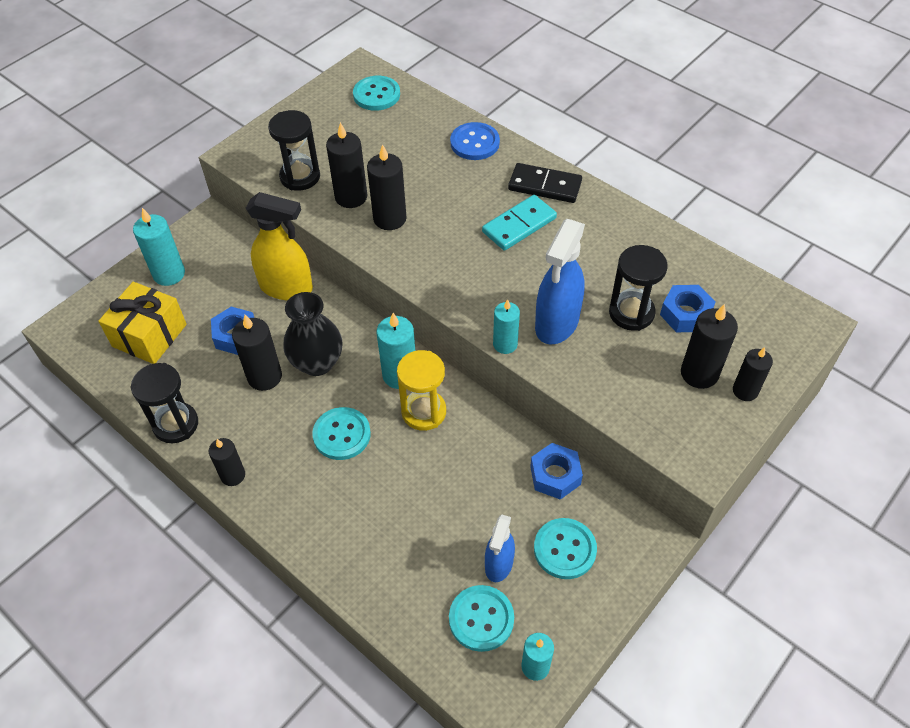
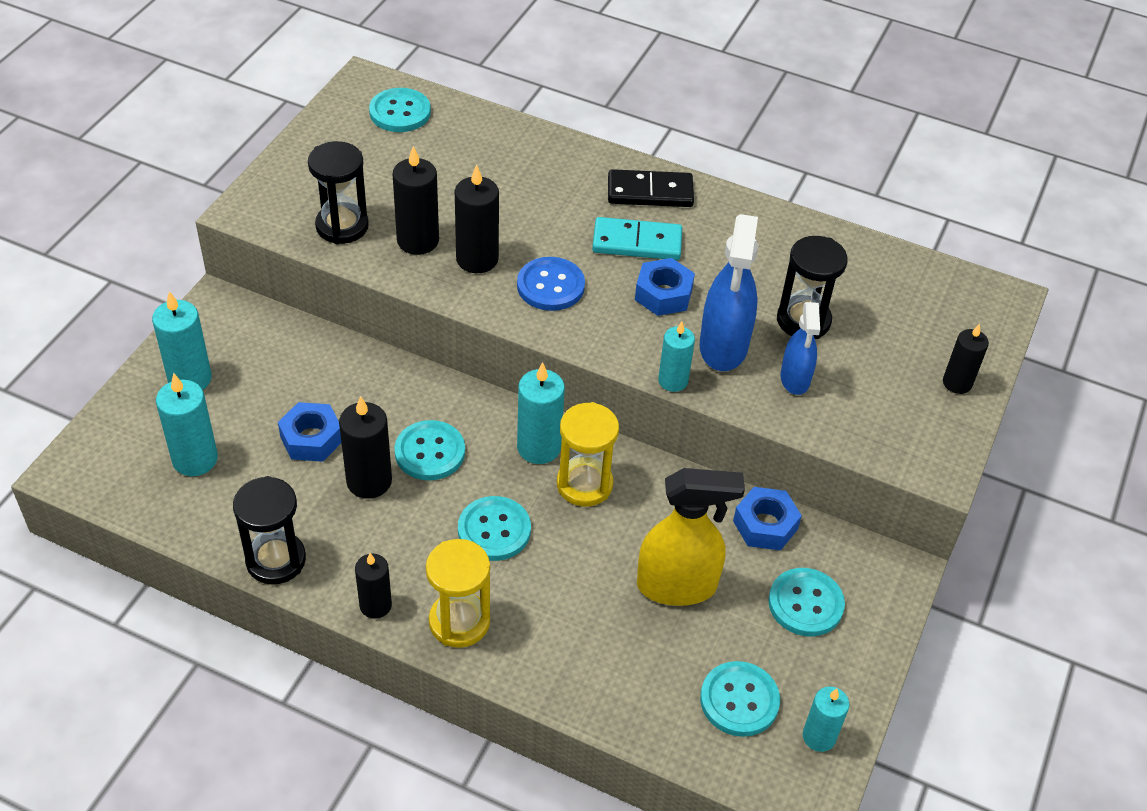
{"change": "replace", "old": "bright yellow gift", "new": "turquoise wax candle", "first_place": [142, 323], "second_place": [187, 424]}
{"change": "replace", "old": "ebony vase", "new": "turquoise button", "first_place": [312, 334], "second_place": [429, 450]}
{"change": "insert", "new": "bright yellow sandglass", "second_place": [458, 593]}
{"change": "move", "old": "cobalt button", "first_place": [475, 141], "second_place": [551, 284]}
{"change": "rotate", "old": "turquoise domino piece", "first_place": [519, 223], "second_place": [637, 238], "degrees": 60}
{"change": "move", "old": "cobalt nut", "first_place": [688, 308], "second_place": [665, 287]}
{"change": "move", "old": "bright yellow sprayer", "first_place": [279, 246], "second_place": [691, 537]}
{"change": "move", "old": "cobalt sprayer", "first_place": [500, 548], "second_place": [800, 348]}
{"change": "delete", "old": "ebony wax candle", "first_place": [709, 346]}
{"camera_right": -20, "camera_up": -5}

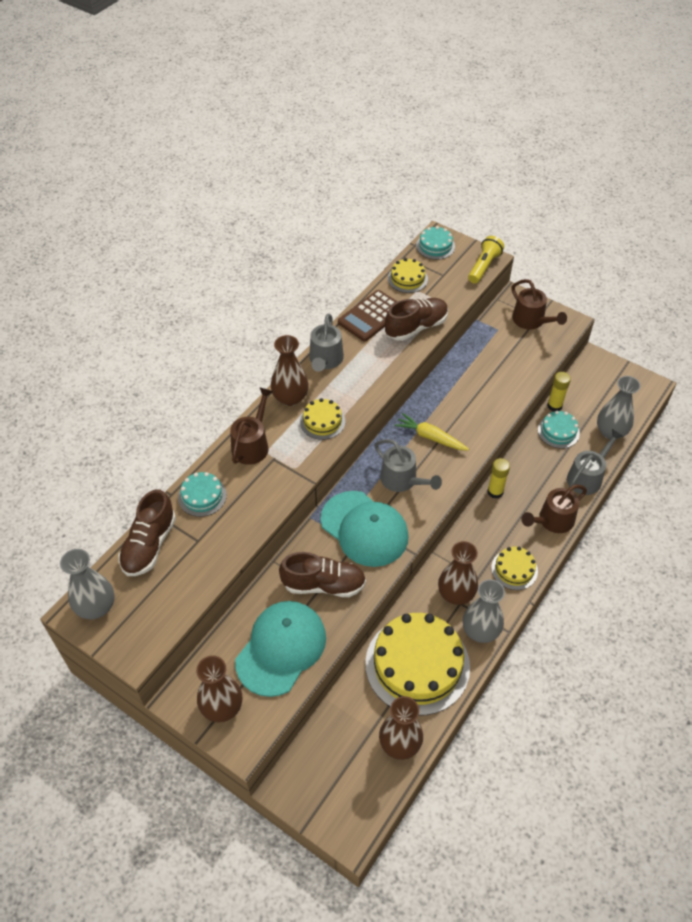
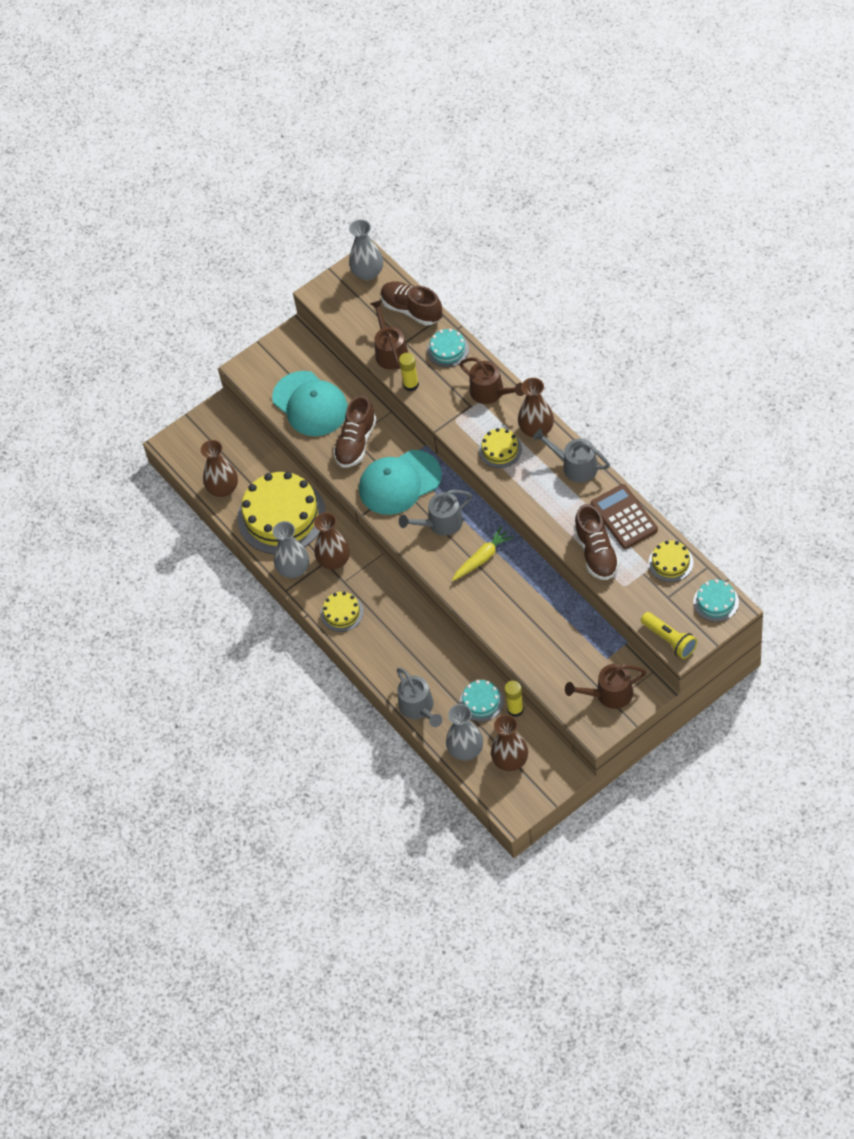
{"change": "move", "old": "brown watering can", "first_place": [554, 508], "second_place": [389, 335]}
{"change": "move", "old": "bright yellow stick of glue", "first_place": [498, 478], "second_place": [409, 372]}
{"change": "move", "old": "brown vase", "first_place": [219, 688], "second_place": [509, 743]}
{"camera_right": 115, "camera_up": 5}

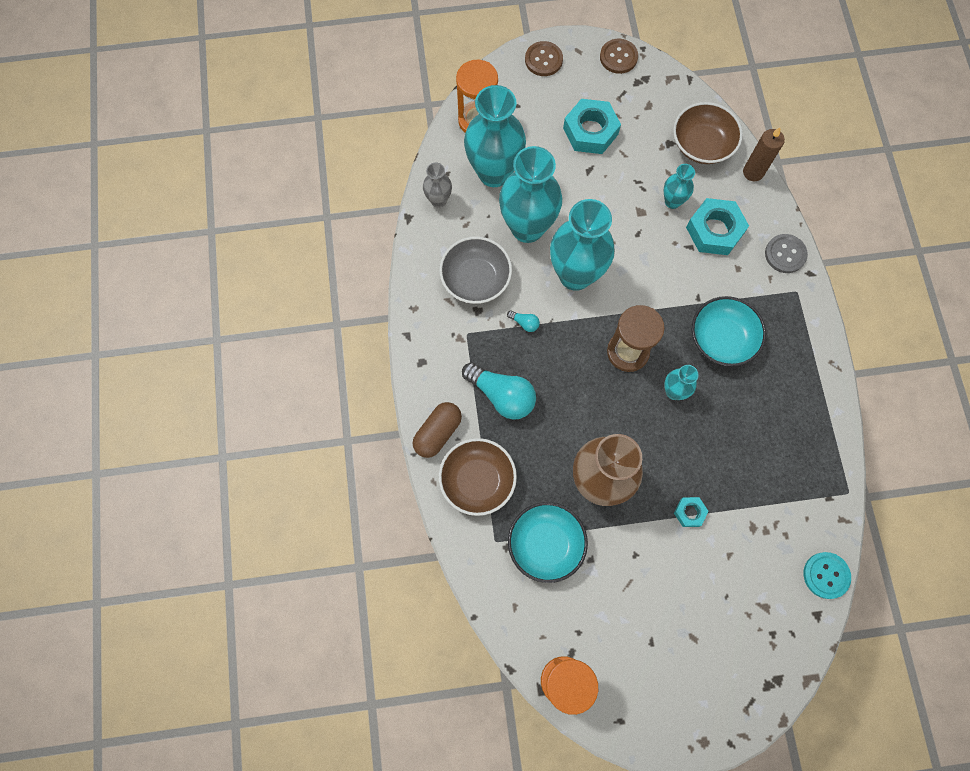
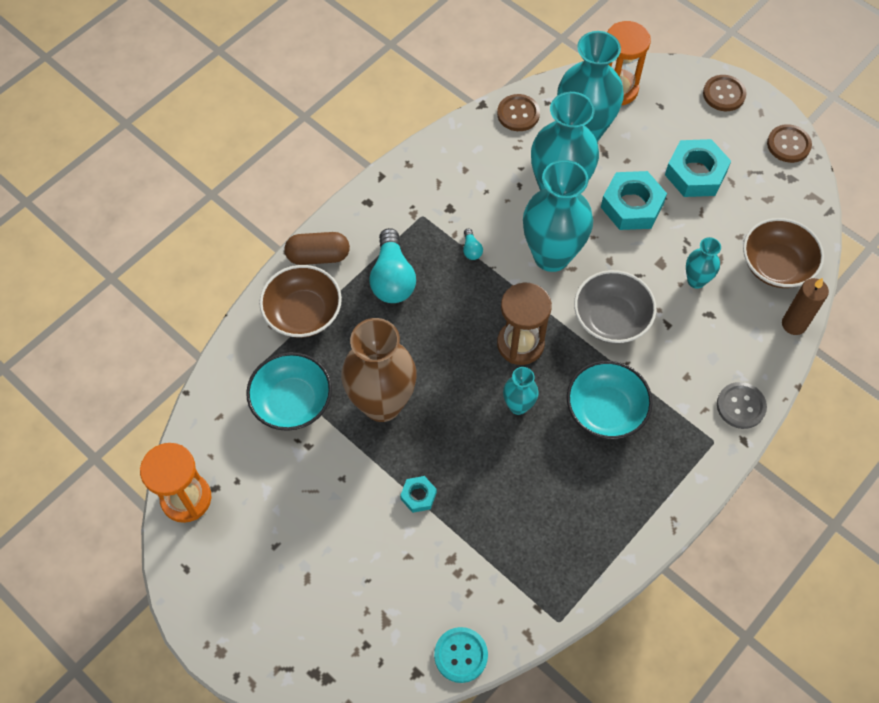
{"change": "replace", "old": "gray vase", "new": "brown button", "first_place": [437, 185], "second_place": [518, 112]}
{"change": "move", "old": "gray bowl", "first_place": [475, 270], "second_place": [615, 306]}
{"change": "move", "old": "turquoise nut", "first_place": [717, 226], "second_place": [634, 200]}
{"camera_right": 50, "camera_up": -10}

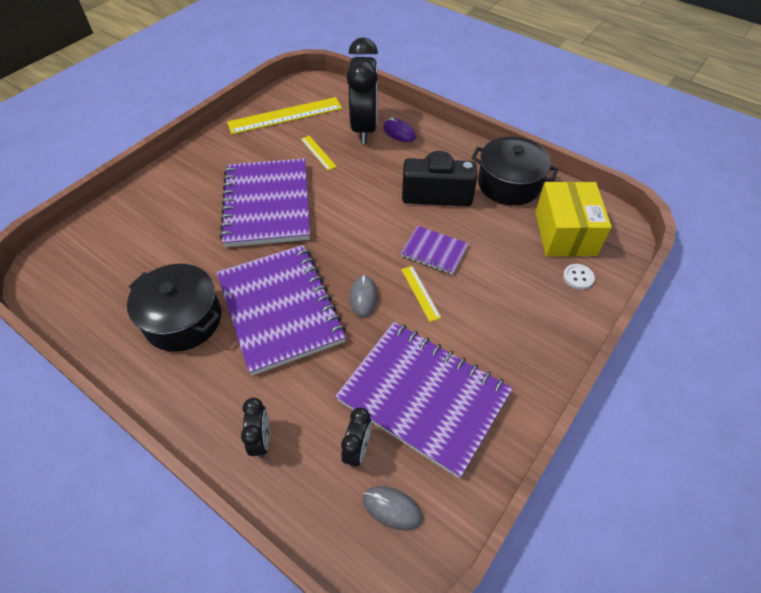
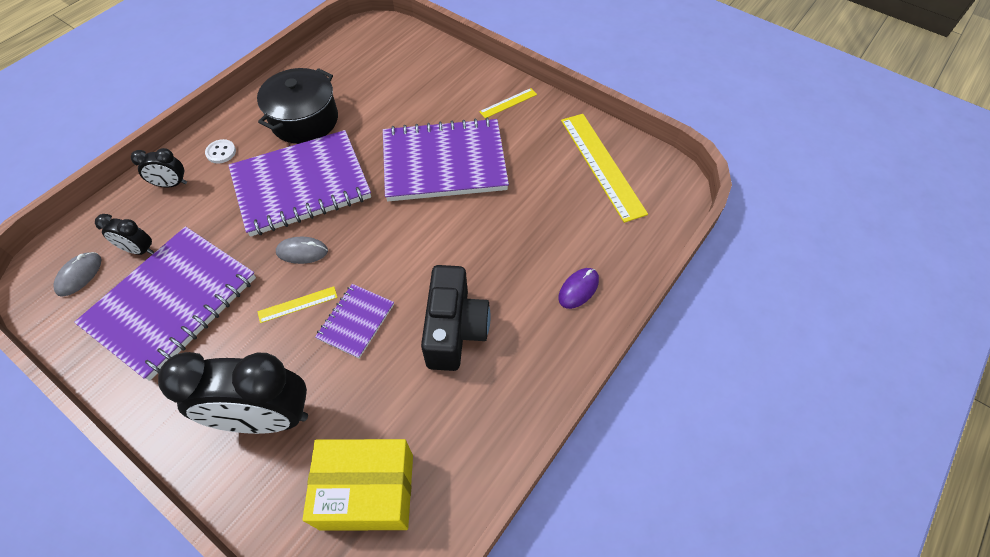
{"change": "move", "old": "ebony clock", "first_place": [362, 90], "second_place": [233, 393]}
{"change": "move", "old": "pure white button", "first_place": [579, 277], "second_place": [220, 151]}
{"change": "move", "old": "bright yellow straightedge", "first_place": [319, 153], "second_place": [508, 103]}
{"change": "delete", "old": "ebony cooking pot", "first_place": [514, 171]}
{"camera_right": 90, "camera_up": 5}

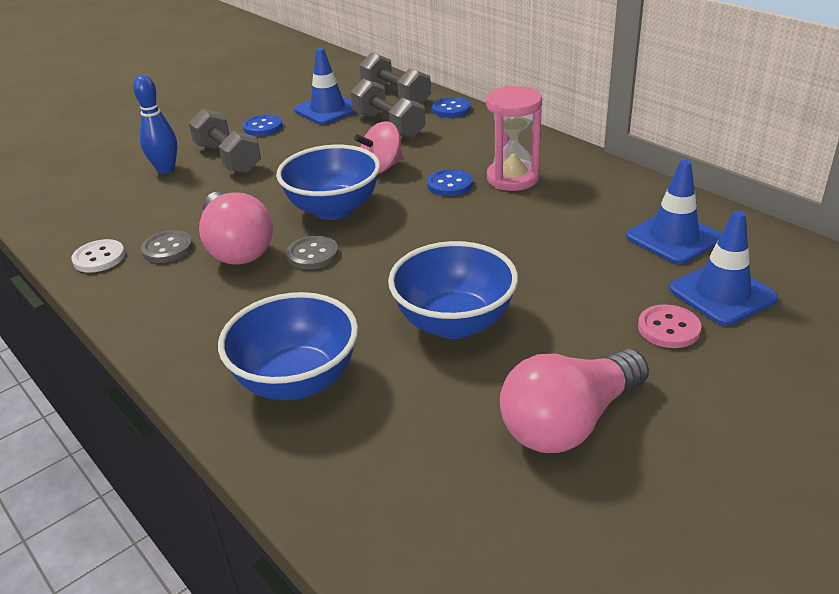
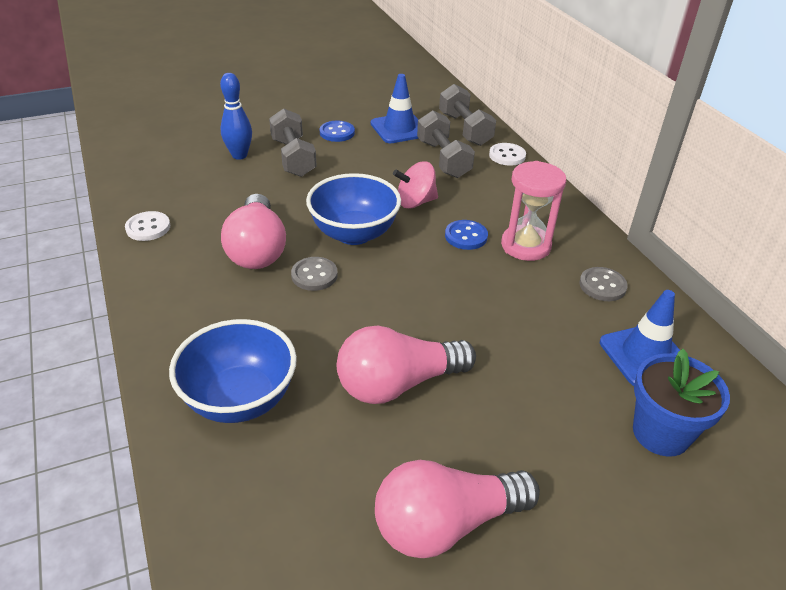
{"change": "replace", "old": "cobalt bowl", "new": "rose-pink light bulb", "first_place": [453, 290], "second_place": [406, 364]}
{"change": "recolor", "old": "cobalt button", "new": "pure white button", "first_place": [451, 107], "second_place": [507, 154]}
{"change": "move", "old": "gray button", "first_place": [167, 246], "second_place": [603, 284]}
{"change": "replace", "old": "cobalt traffic cone", "new": "cobalt flower pot", "first_place": [723, 268], "second_place": [681, 403]}
{"change": "delete", "old": "rose-pink button", "first_place": [669, 326]}
{"camera_right": 15, "camera_up": 5}

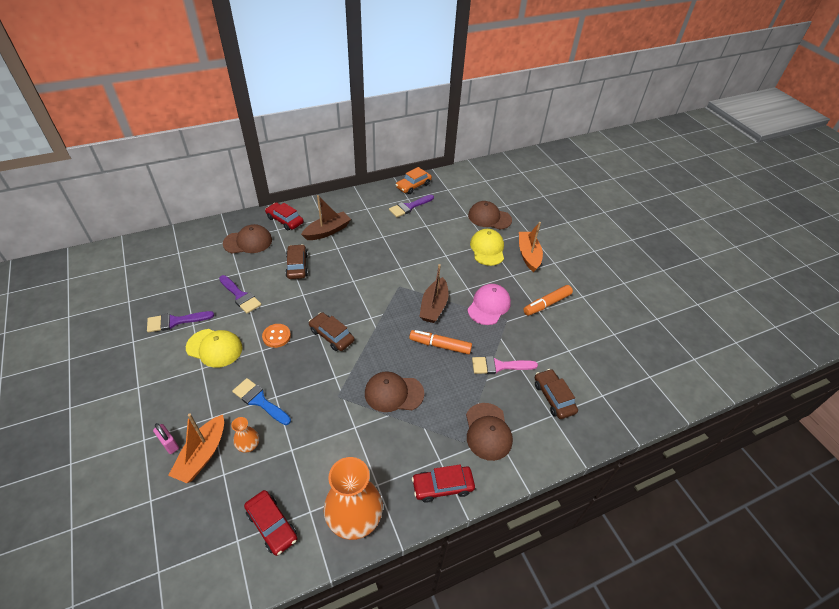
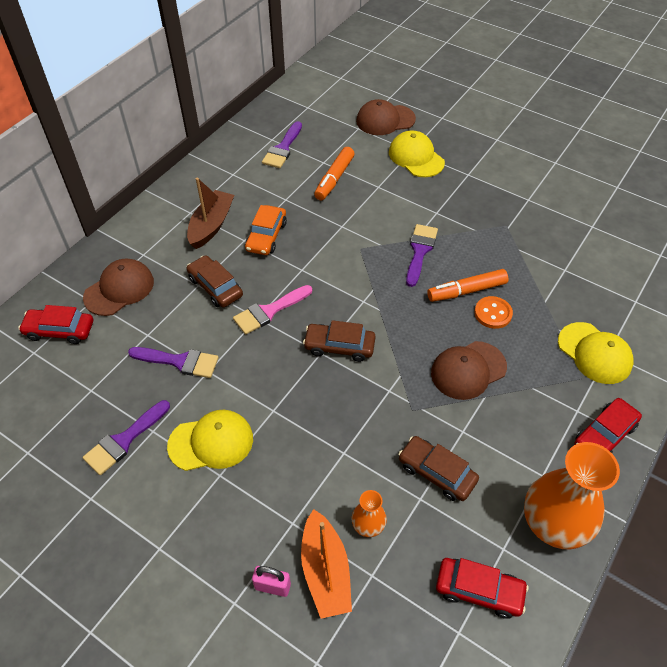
{"change": "move", "old": "red car", "first_place": [284, 216], "second_place": [55, 324]}
{"change": "move", "old": "rose-pink brush", "first_place": [505, 365], "second_place": [272, 310]}
{"change": "move", "old": "orange car", "first_place": [414, 180], "second_place": [266, 230]}
{"change": "move", "old": "orange felt pen", "first_place": [548, 300], "second_place": [334, 173]}
{"change": "move", "old": "brown car", "first_place": [556, 394], "second_place": [438, 468]}
{"change": "replace", "old": "brown boat", "new": "purple brush", "first_place": [434, 293], "second_place": [422, 255]}
{"change": "move", "old": "orange button", "first_place": [276, 336], "second_place": [493, 312]}
{"change": "recolor", "old": "brown cap", "new": "bright yellow cap", "first_place": [489, 432], "second_place": [595, 353]}
{"change": "delete", "old": "cobalt brush", "first_place": [261, 401]}
{"change": "delete", "old": "rose-pink cap", "first_place": [489, 304]}
{"change": "delete", "old": "orange boat", "first_place": [531, 247]}
{"camera_right": -30, "camera_up": 5}

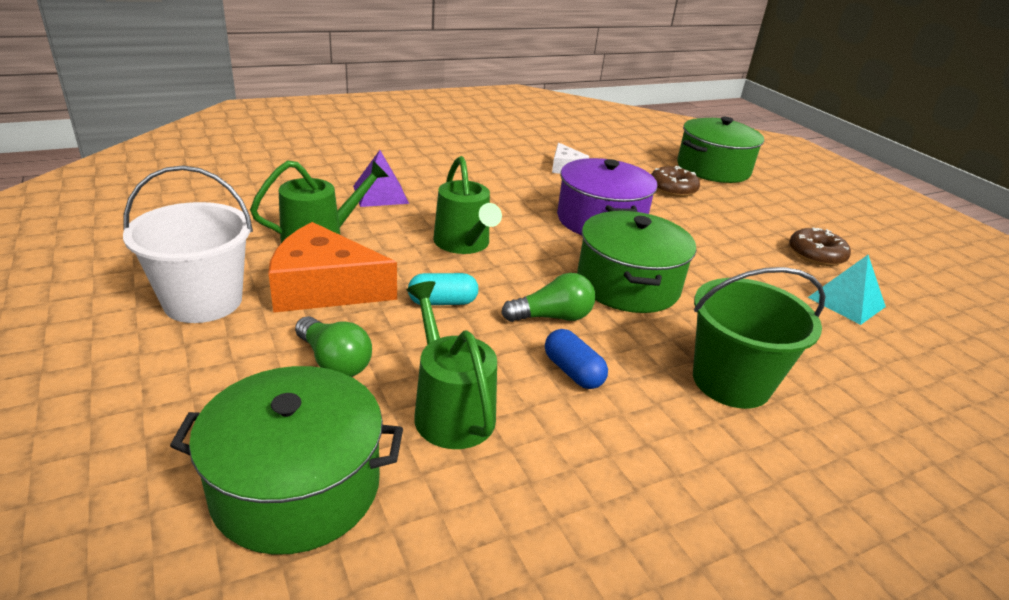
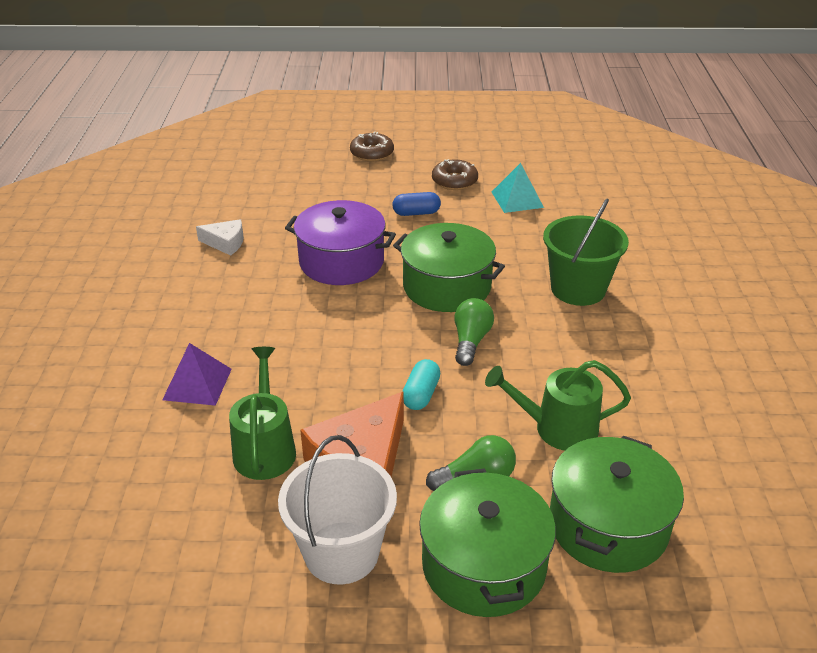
{"change": "move", "old": "brown donut", "first_place": [675, 181], "second_place": [372, 146]}
{"change": "move", "old": "cobalt pill shape", "first_place": [576, 359], "second_place": [416, 204]}
{"change": "move", "old": "green cooking pot", "first_place": [720, 150], "second_place": [487, 542]}
{"change": "delete", "old": "green watering can", "first_place": [467, 205]}
{"camera_right": -60, "camera_up": 5}

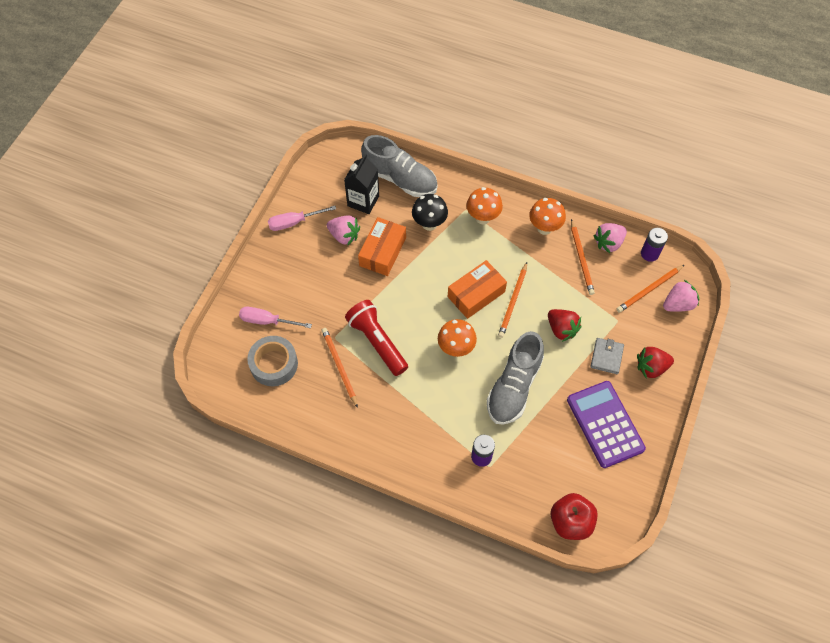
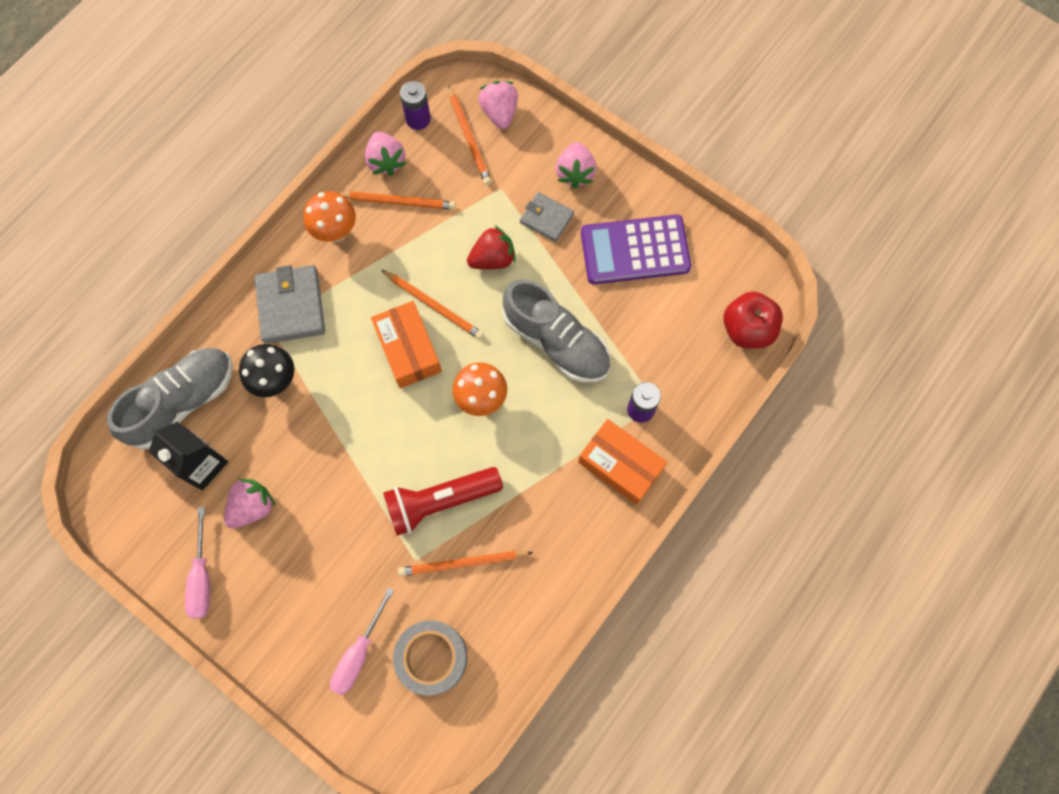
{"change": "replace", "old": "orange fungus", "new": "gray card wallet", "first_place": [484, 206], "second_place": [289, 304]}
{"change": "recolor", "old": "red toy strawberry", "new": "rose-pink toy strawberry", "first_place": [655, 362], "second_place": [576, 165]}
{"change": "move", "old": "orange package", "first_place": [382, 246], "second_place": [623, 462]}
{"camera_right": -75, "camera_up": 10}

